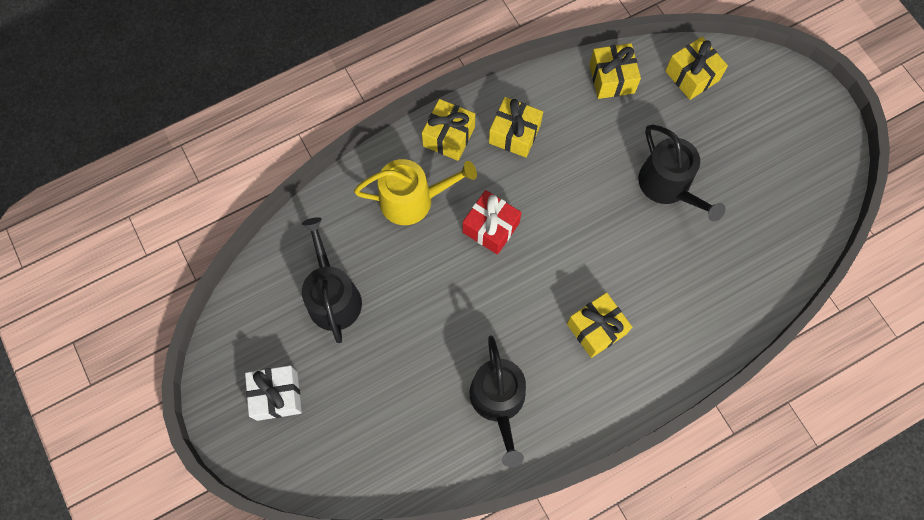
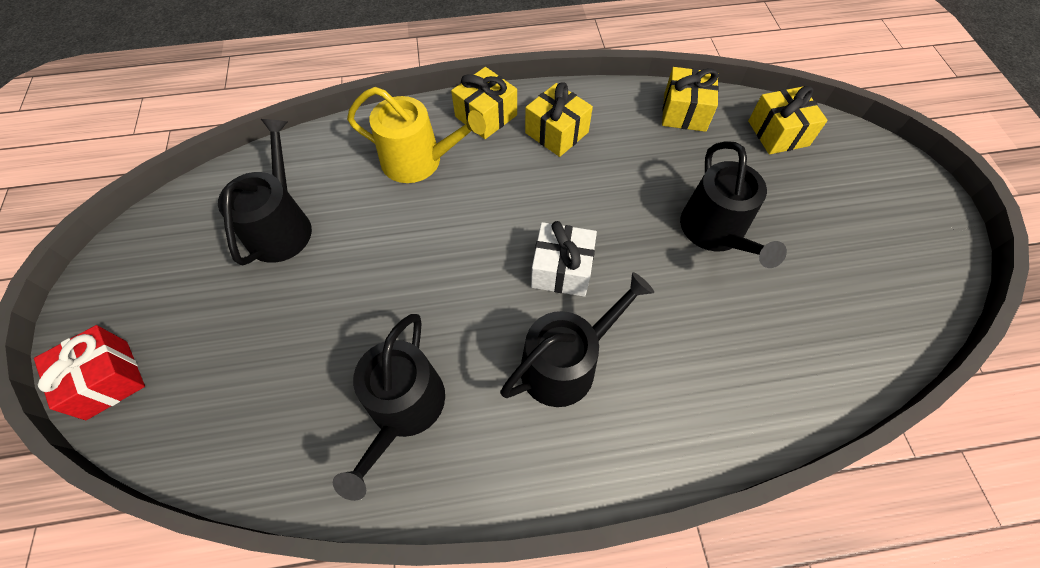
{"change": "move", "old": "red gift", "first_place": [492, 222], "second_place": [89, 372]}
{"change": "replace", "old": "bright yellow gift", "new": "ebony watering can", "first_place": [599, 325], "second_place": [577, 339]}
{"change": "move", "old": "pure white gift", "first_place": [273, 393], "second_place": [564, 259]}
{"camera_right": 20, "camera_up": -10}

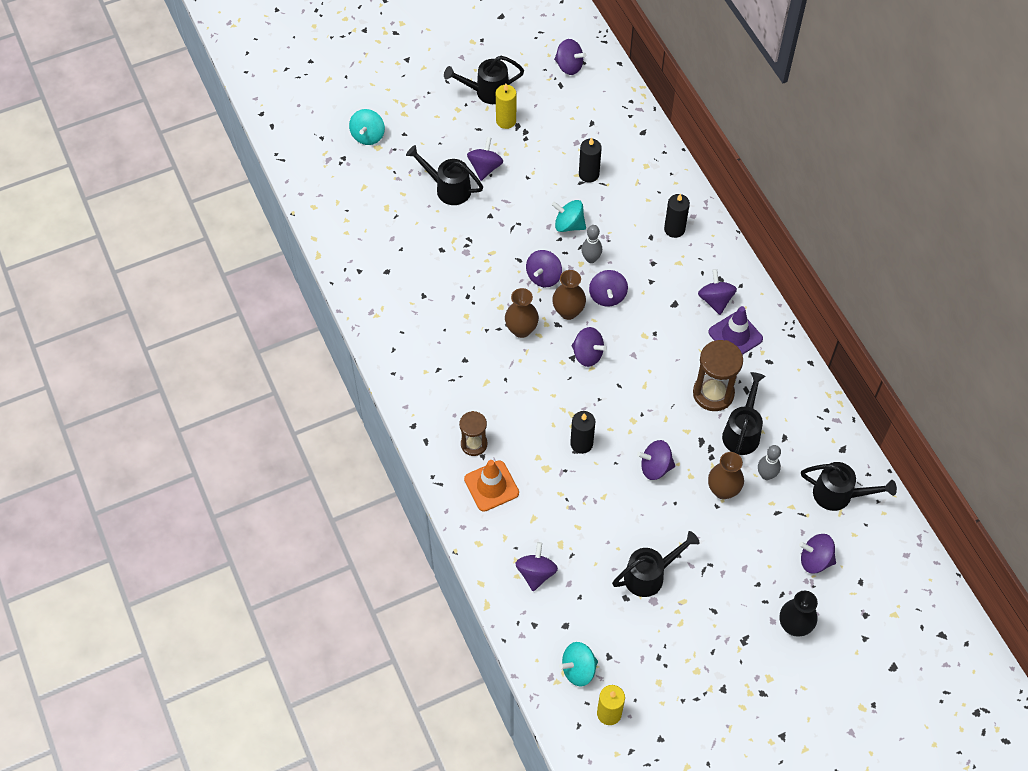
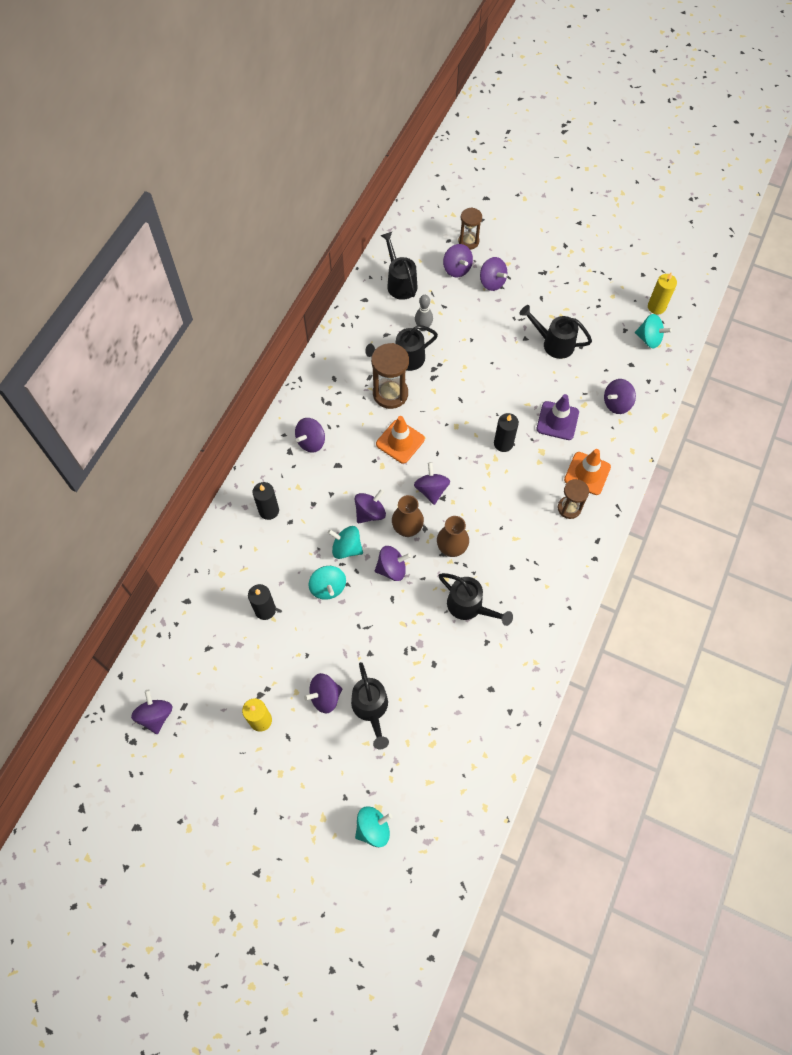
{"change": "replace", "old": "gray skittle", "new": "turquoise whirligig", "first_place": [591, 244], "second_place": [345, 542]}
{"change": "insert", "new": "orange traffic cone", "second_place": [400, 440]}
{"change": "move", "old": "ebony watering can", "first_place": [484, 80], "second_place": [476, 599]}
{"change": "insert", "new": "brown sandglass", "second_place": [470, 228]}
{"change": "move", "old": "purple whirligig", "first_place": [656, 460], "second_place": [493, 274]}
{"change": "move", "old": "purple traffic cone", "first_place": [735, 330], "second_place": [557, 417]}
{"change": "delete", "old": "brown vase", "first_place": [726, 475]}
{"change": "delete", "old": "ebony vase", "first_place": [799, 614]}
{"camera_right": -130, "camera_up": 5}

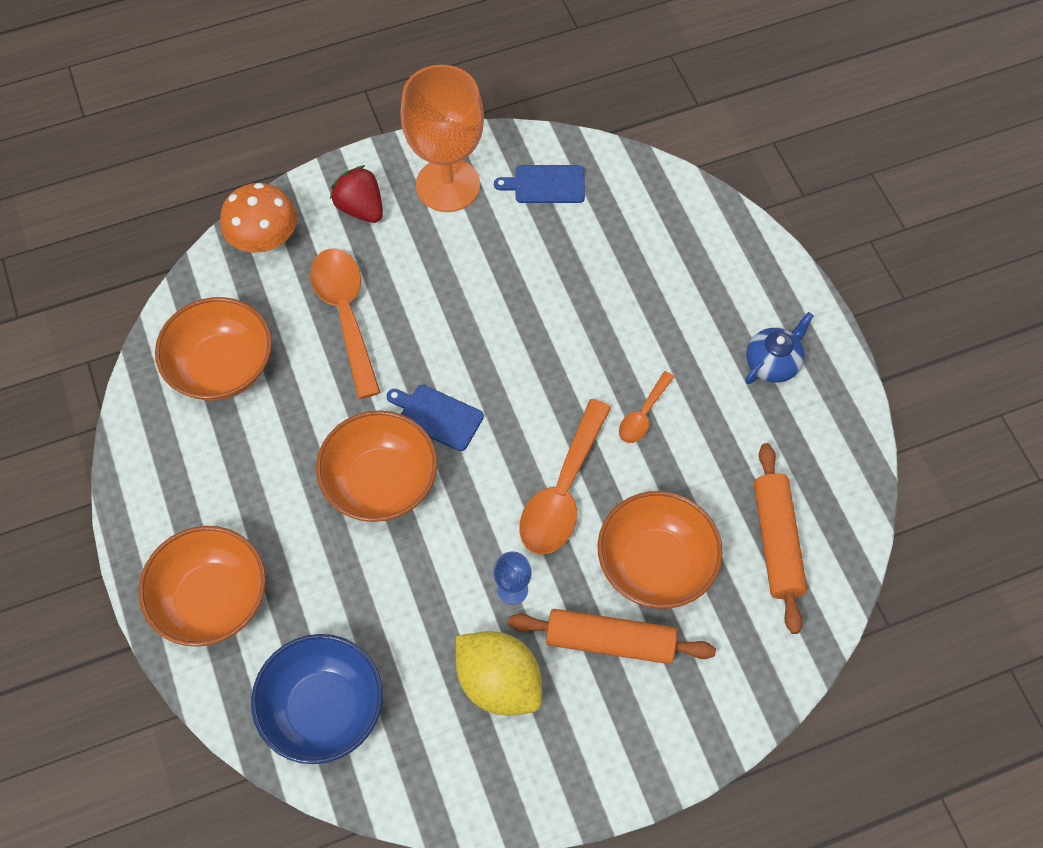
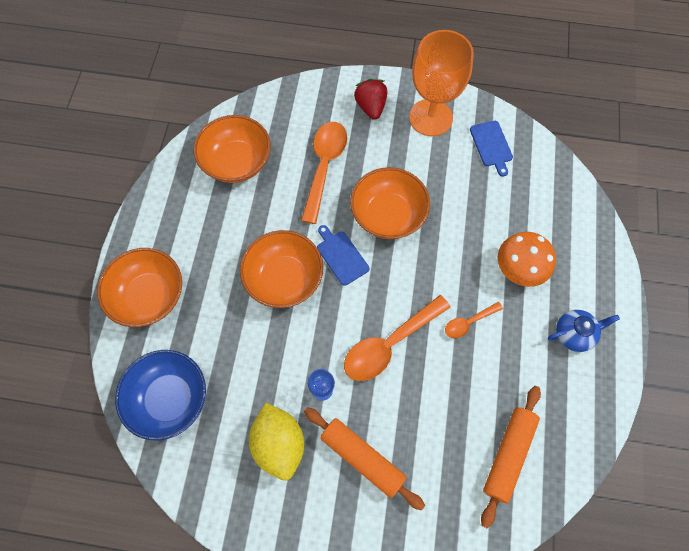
{"change": "move", "old": "orange bowl", "first_place": [660, 550], "second_place": [390, 203]}
{"change": "rotate", "old": "cobalt bread board", "first_place": [539, 184], "second_place": [491, 149], "degrees": -135}
{"change": "move", "old": "orange fungus", "first_place": [258, 218], "second_place": [527, 259]}
{"camera_right": 30, "camera_up": 5}

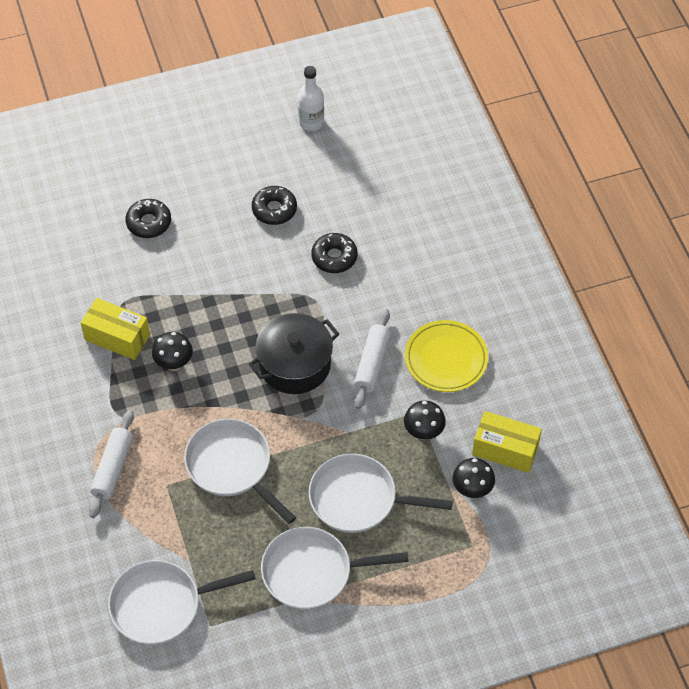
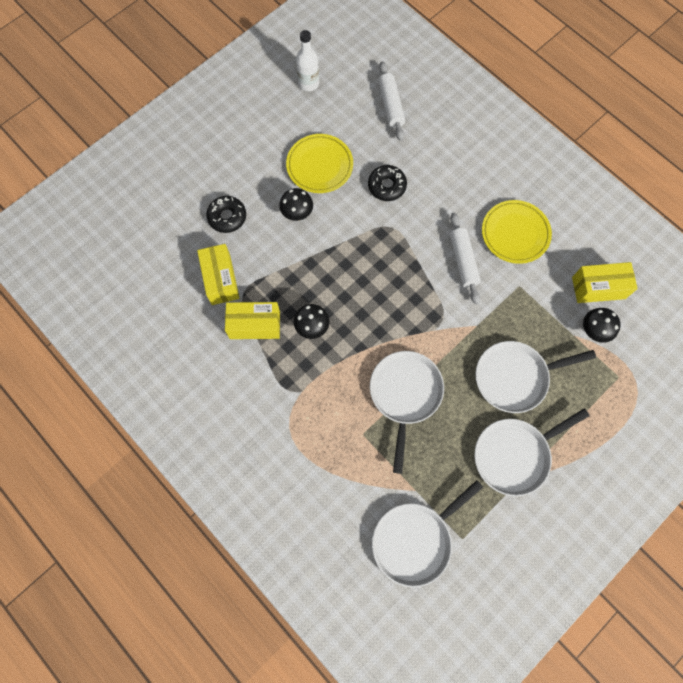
{"change": "insert", "new": "bright yellow package", "second_place": [218, 274]}
{"change": "move", "old": "ebony fungus", "first_place": [425, 420], "second_place": [296, 204]}
{"change": "replace", "old": "ebony donut", "new": "bright yellow dinner plate", "first_place": [274, 205], "second_place": [319, 163]}
{"change": "rotate", "old": "pure white pan", "first_place": [240, 471], "second_place": [407, 412], "degrees": 75}
{"change": "move", "old": "pure white rolling pin", "first_place": [111, 464], "second_place": [391, 101]}
{"change": "delete", "old": "ebony cooking pot", "first_place": [294, 353]}
{"camera_right": -25, "camera_up": 15}

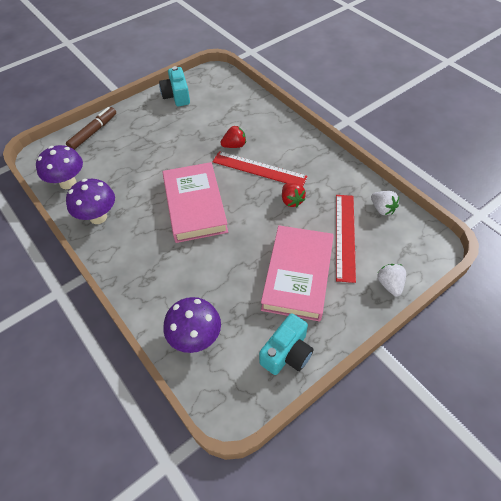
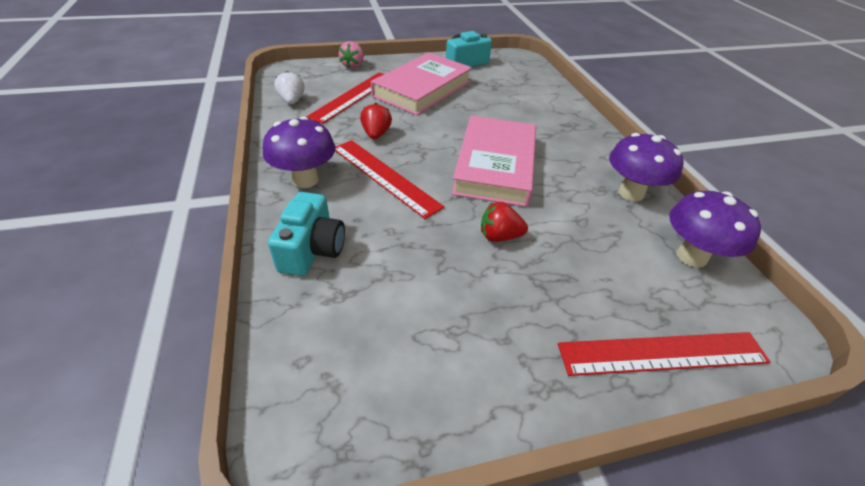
{"change": "move", "old": "purple fungus", "first_place": [192, 325], "second_place": [299, 152]}
{"change": "move", "old": "turquoise photo camera", "first_place": [174, 86], "second_place": [306, 234]}
{"change": "recolor", "old": "pure white toy strawberry", "new": "rose-pink toy strawberry", "first_place": [391, 280], "second_place": [351, 55]}
{"change": "move", "old": "red toy strawberry", "first_place": [233, 137], "second_place": [504, 222]}
{"change": "replace", "old": "brown felt pen", "new": "red straightedge", "first_place": [91, 128], "second_place": [664, 354]}
{"camera_right": -160, "camera_up": -10}

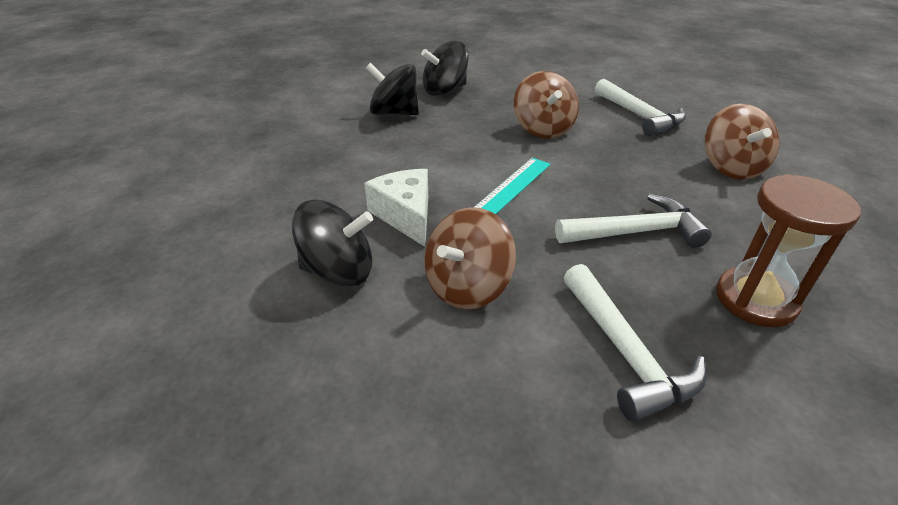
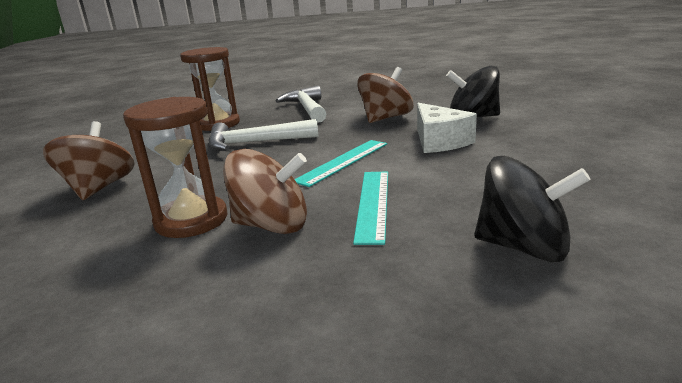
{"change": "insert", "new": "brown sandglass", "second_place": [175, 167]}
{"change": "rotate", "old": "brown whirligig", "first_place": [546, 104], "second_place": [265, 191], "degrees": 105}
{"change": "insert", "new": "turquoise straightedge", "second_place": [370, 208]}
{"change": "delete", "old": "ebony whirligig", "first_place": [445, 68]}
{"change": "delete", "old": "pure white carpenter's hammer", "first_place": [640, 107]}
{"camera_right": -175, "camera_up": -15}

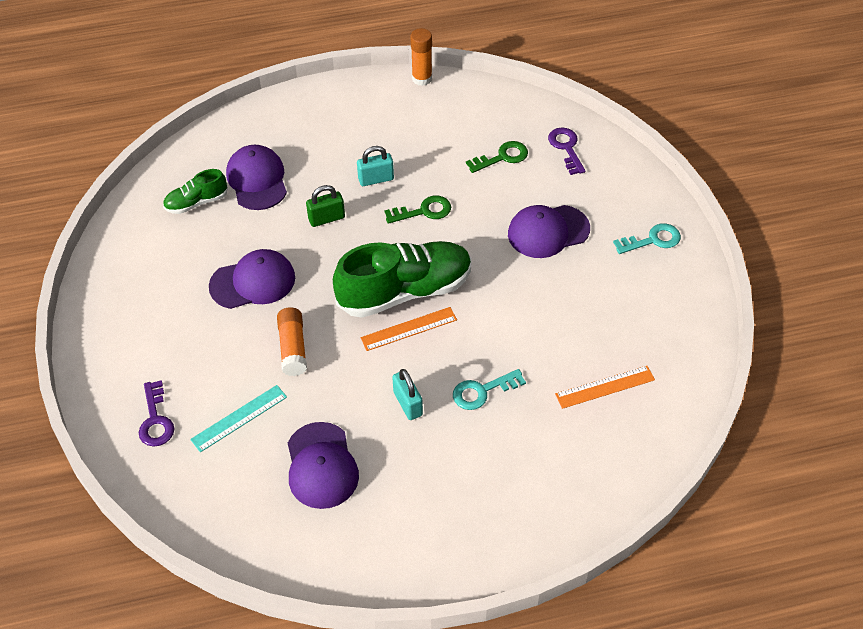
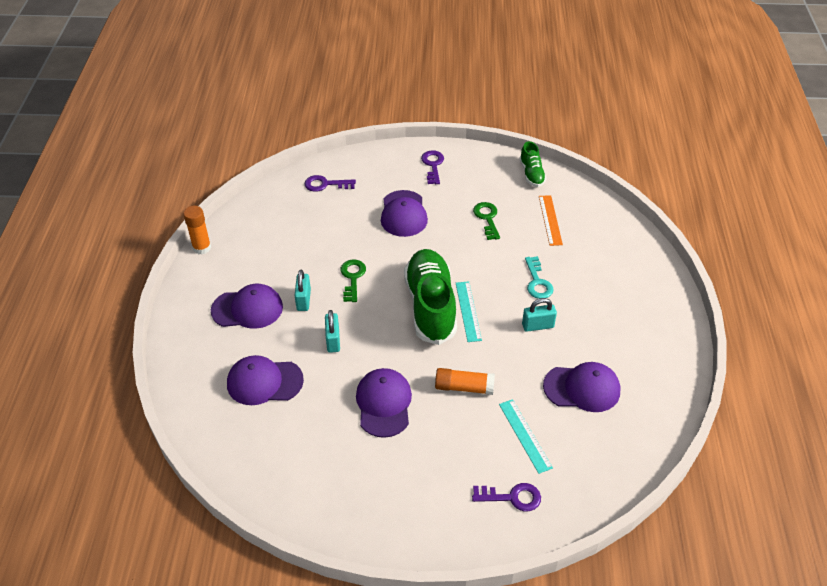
{"change": "insert", "new": "purple cap", "second_place": [247, 306]}
{"change": "recolor", "old": "green small lock", "new": "turquoise small lock", "first_place": [325, 206], "second_place": [332, 331]}
{"change": "recolor", "old": "turquoise door key", "new": "purple door key", "first_place": [647, 238], "second_place": [432, 167]}
{"change": "recolor", "old": "orange straightedge", "new": "turquoise straightedge", "first_place": [408, 329], "second_place": [469, 311]}
{"change": "move", "old": "green door key", "first_place": [497, 157], "second_place": [486, 221]}
{"change": "move", "old": "green sneaker", "first_place": [195, 191], "second_place": [532, 164]}
{"camera_right": -75, "camera_up": -5}

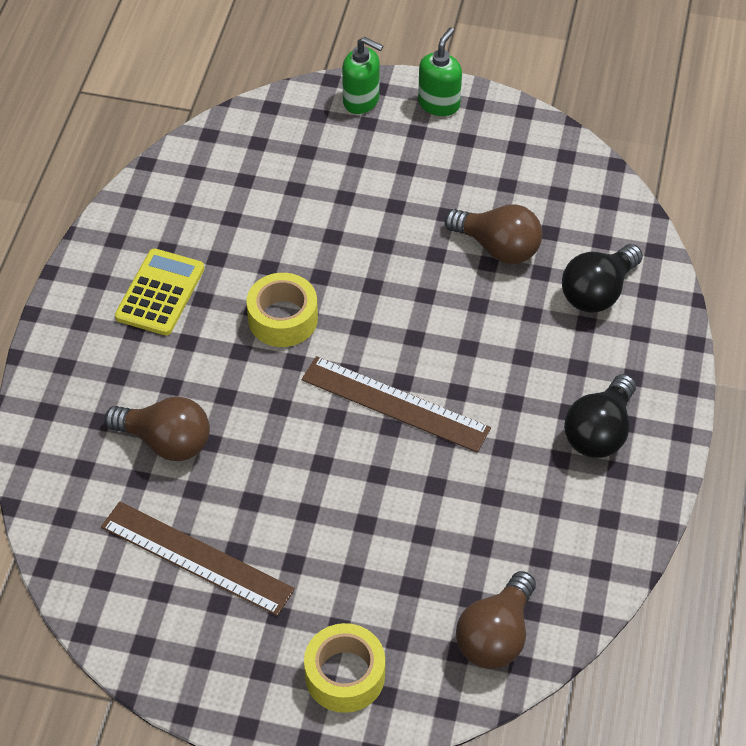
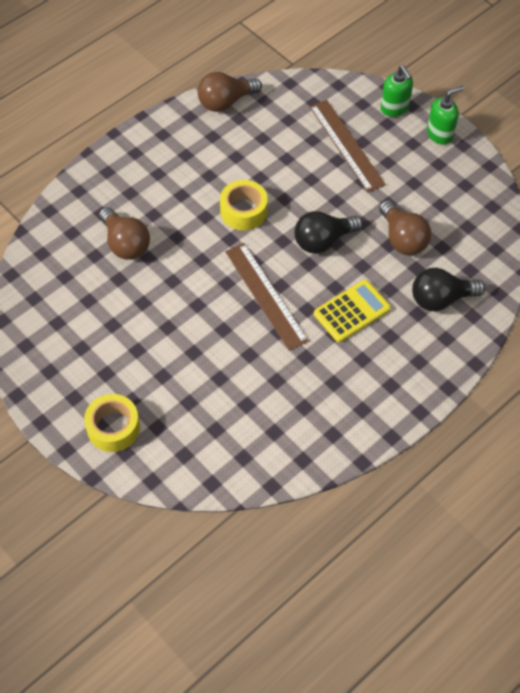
{"change": "move", "old": "brown light bulb", "first_place": [496, 620], "second_place": [230, 92]}
{"change": "move", "old": "ebony light bulb", "first_place": [600, 416], "second_place": [328, 232]}
{"change": "move", "old": "brown straightedge", "first_place": [198, 559], "second_place": [348, 146]}
{"change": "move", "old": "bright yellow adding machine", "first_place": [159, 291], "second_place": [352, 311]}
{"camera_right": 35, "camera_up": 5}

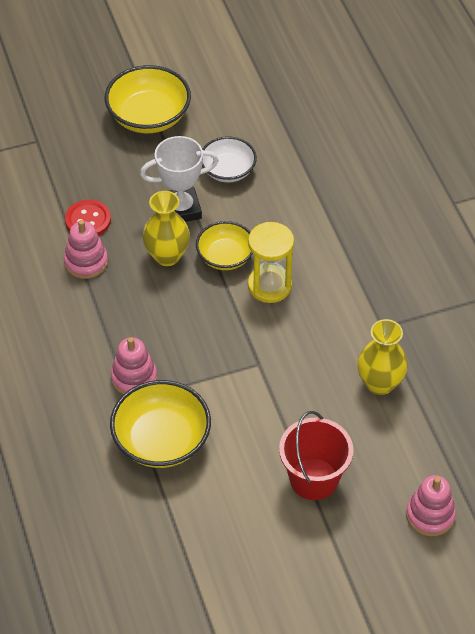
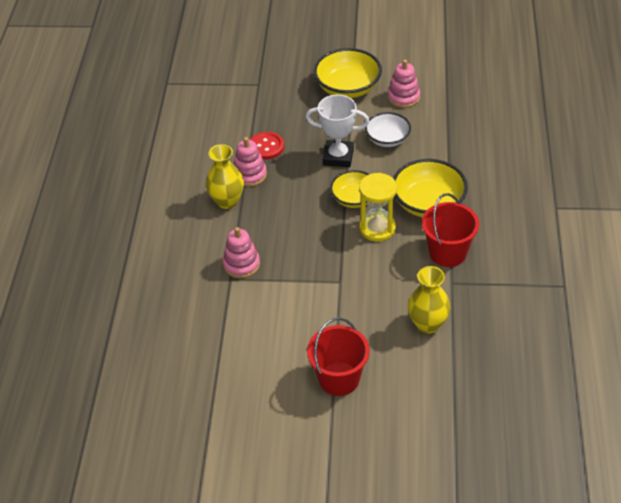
{"change": "move", "old": "bright yellow vase", "first_place": [166, 228], "second_place": [225, 176]}
{"change": "move", "old": "rose-pink stacking rings", "first_place": [431, 505], "second_place": [404, 84]}
{"change": "move", "old": "bright yellow bowl", "first_place": [160, 424], "second_place": [430, 188]}
{"change": "insert", "new": "red sand bucket", "second_place": [450, 230]}
{"camera_right": 25, "camera_up": -5}

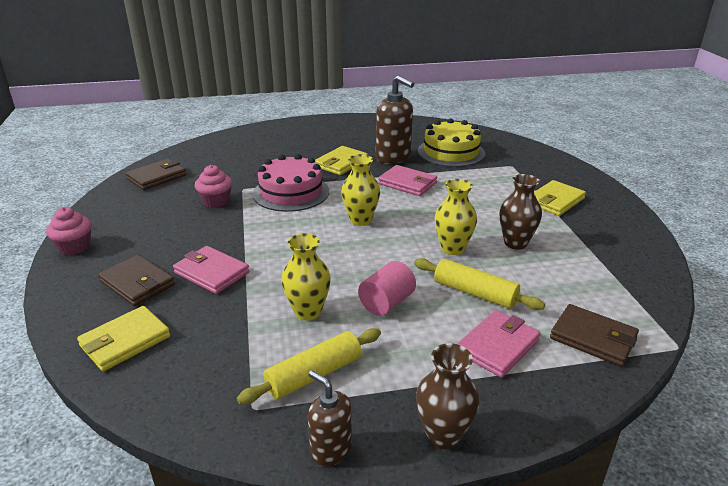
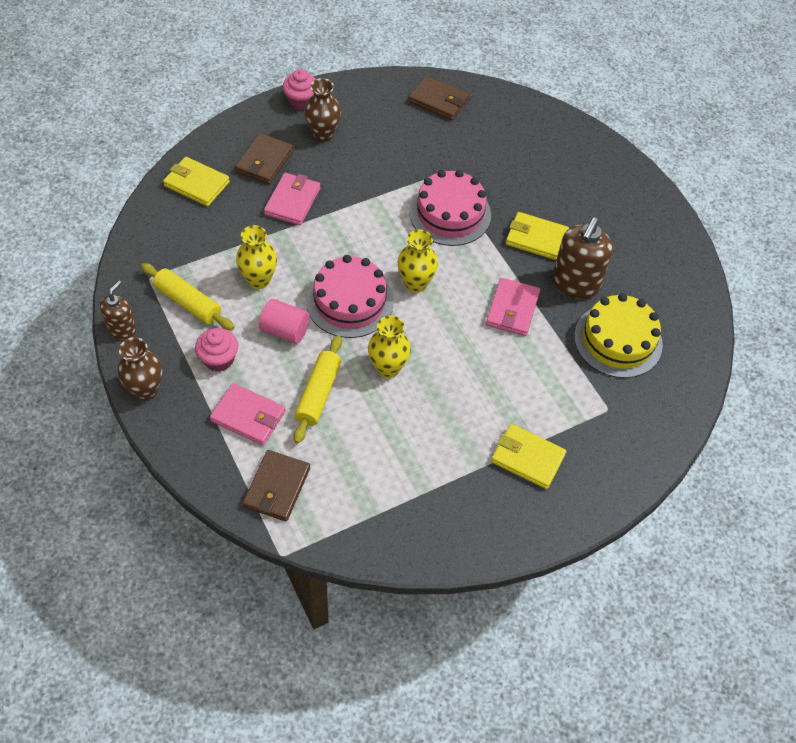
{"change": "move", "old": "rose-pink fairy cake", "first_place": [213, 186], "second_place": [216, 350]}
{"change": "move", "old": "brown vase", "first_place": [521, 212], "second_place": [322, 110]}
{"change": "insert", "new": "rose-pink cake", "second_place": [350, 296]}
{"camera_right": 70, "camera_up": 25}

